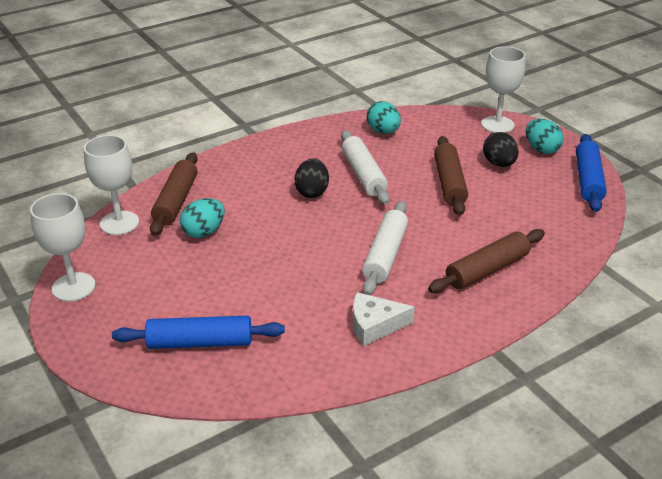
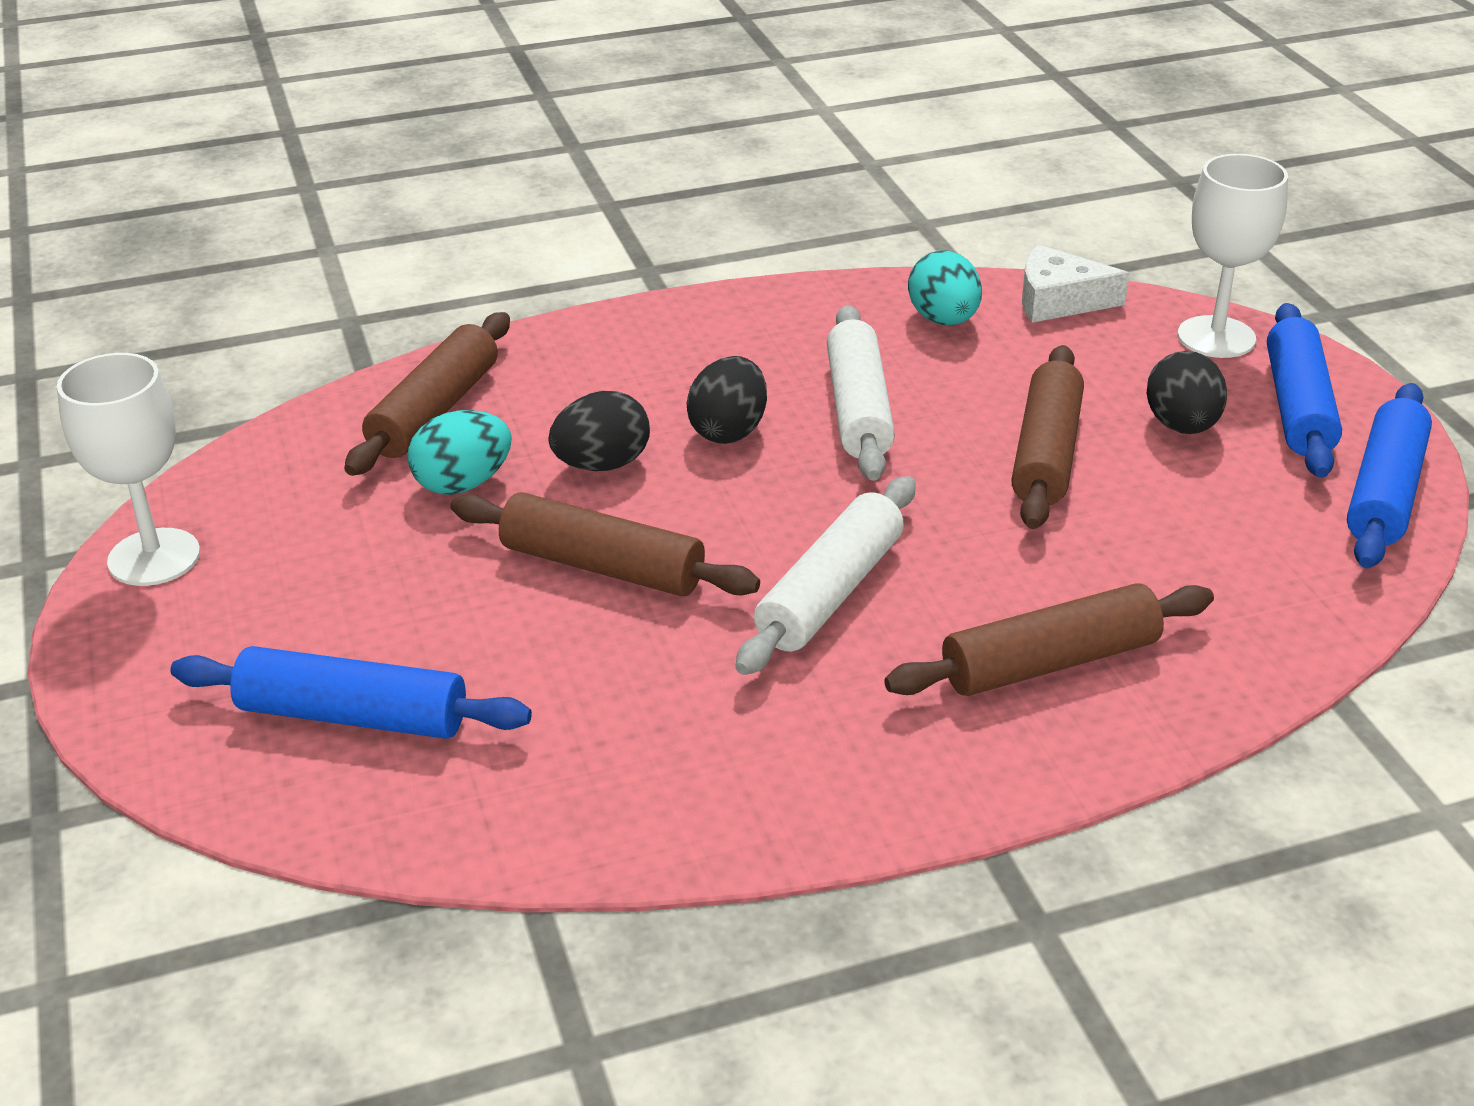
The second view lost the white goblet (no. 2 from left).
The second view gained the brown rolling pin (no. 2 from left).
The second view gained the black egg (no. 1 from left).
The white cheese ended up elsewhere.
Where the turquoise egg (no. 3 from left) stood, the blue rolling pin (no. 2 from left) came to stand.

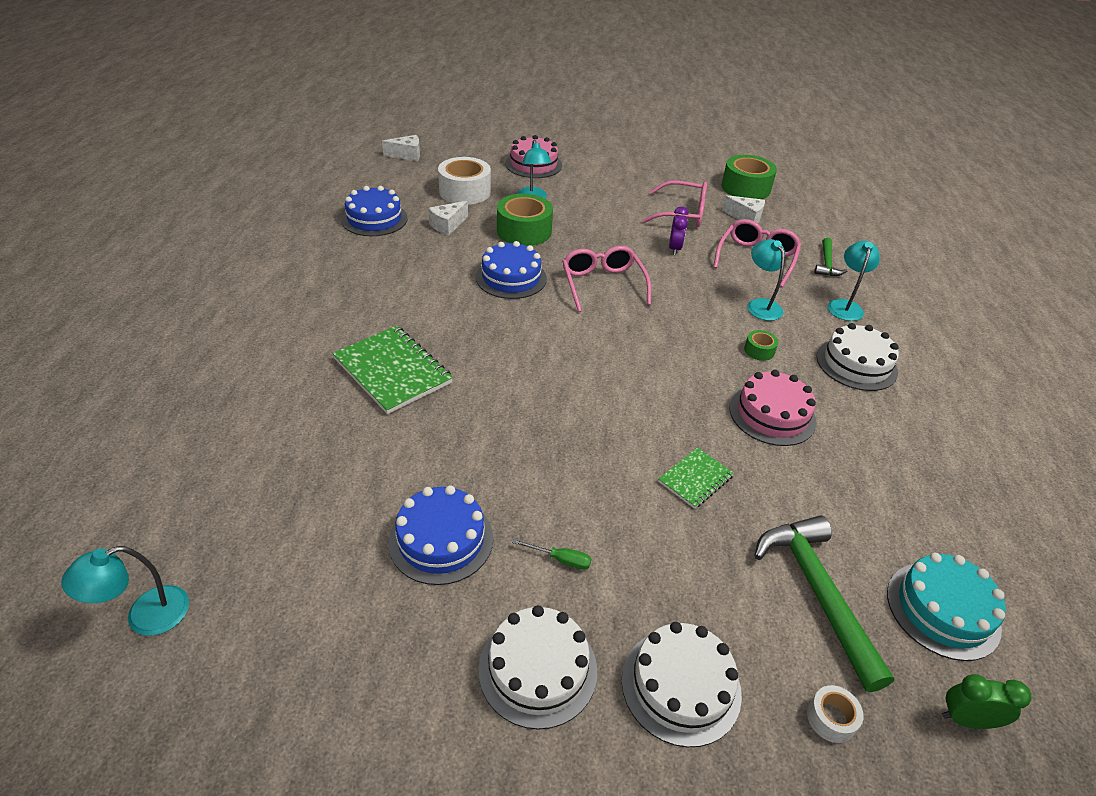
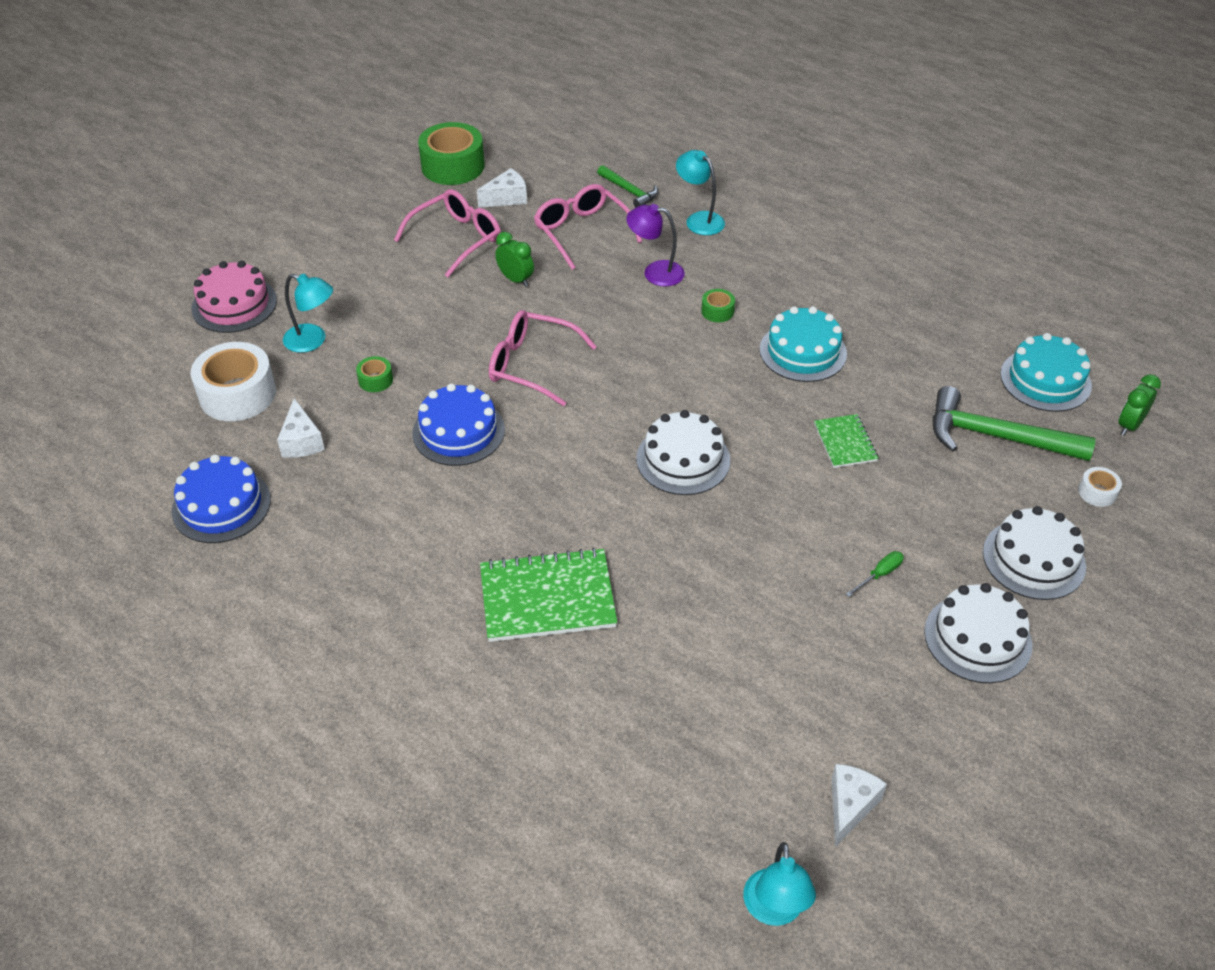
The second view lost the blue cake (no. 2 from left).
The white cheese (no. 1 from left in the first image) ended up elsewhere.
The white cake (no. 3 from left in the first image) ended up elsewhere.
What was the purple clock turned into the green clock (no. 1 from left).
What was the pink cake (no. 2 from left) turned into the turquoise cake (no. 1 from left).
What was the turquoise lamp (no. 3 from left) turned into the purple lamp.
The size of the green tape (no. 1 from left) changed by a factor of 0.46.

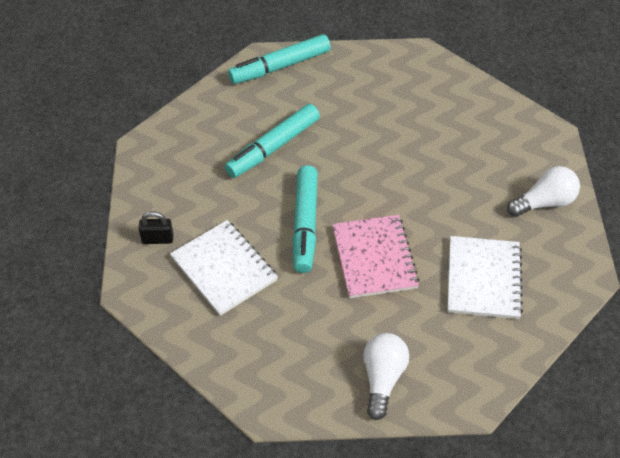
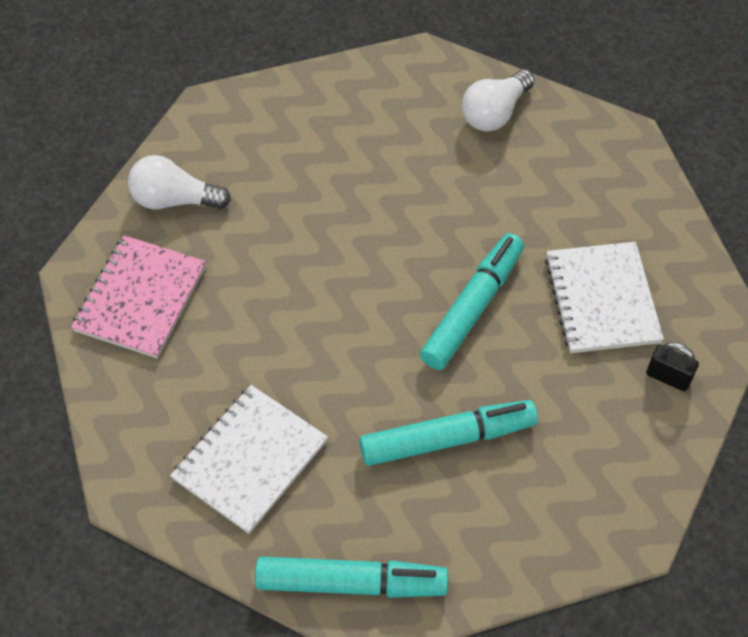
The pink notebook ended up elsewhere.
The white notebook (no. 2 from left in the first image) ended up elsewhere.

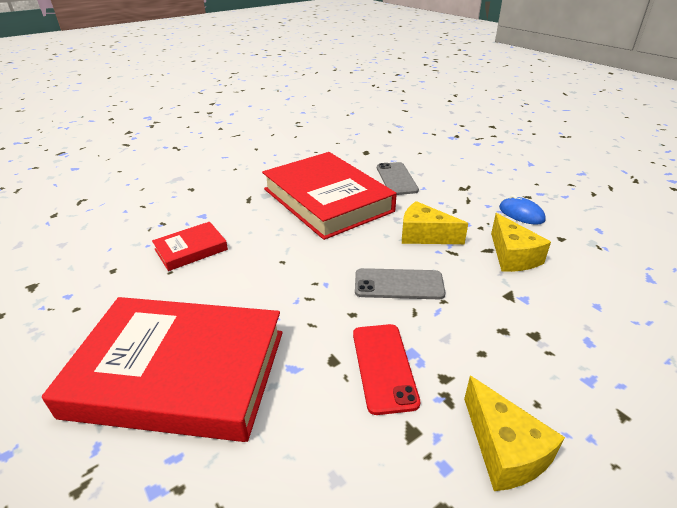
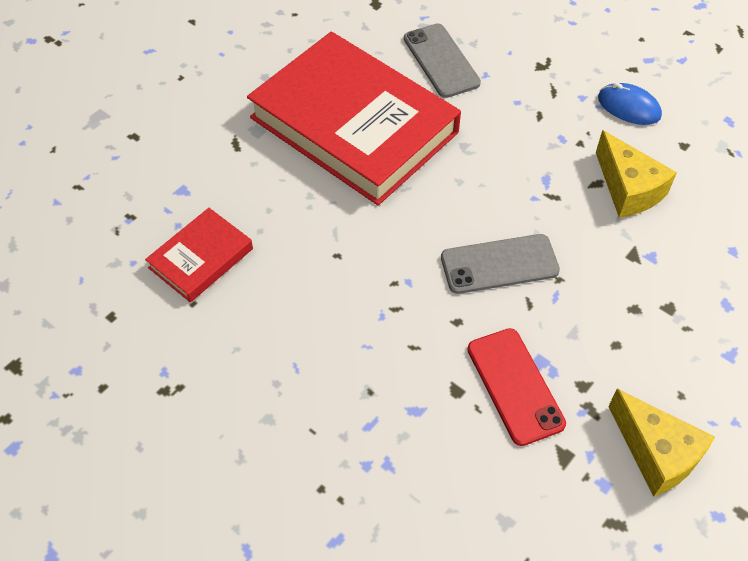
The second view lost the red book (no. 1 from left).
The second view lost the yellow cheese (no. 1 from left).

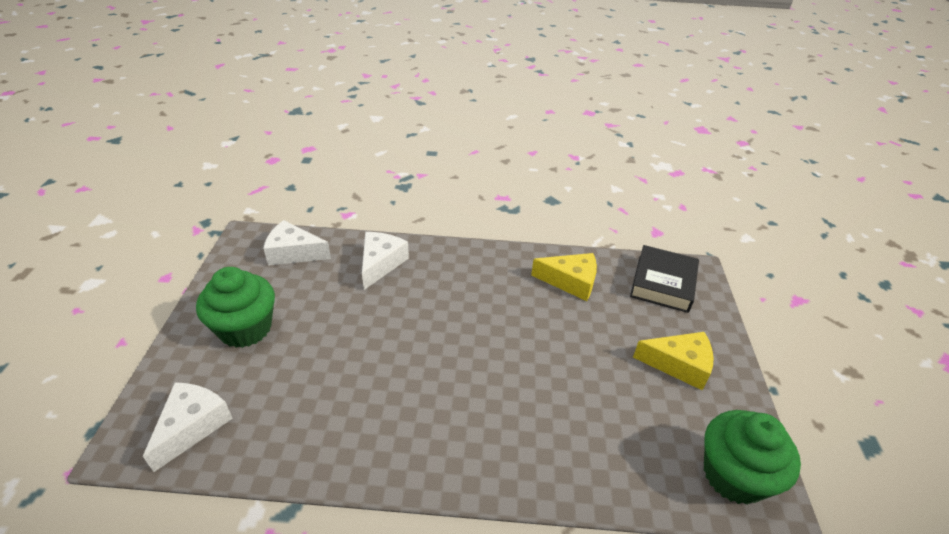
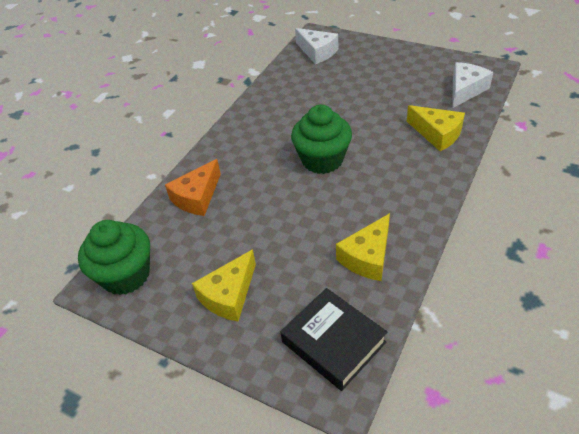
The second view gained the orange cheese.
The green cupcake (no. 1 from left in the first image) ended up elsewhere.
What was the white cheese (no. 3 from left) turned into the yellow cheese (no. 3 from left).

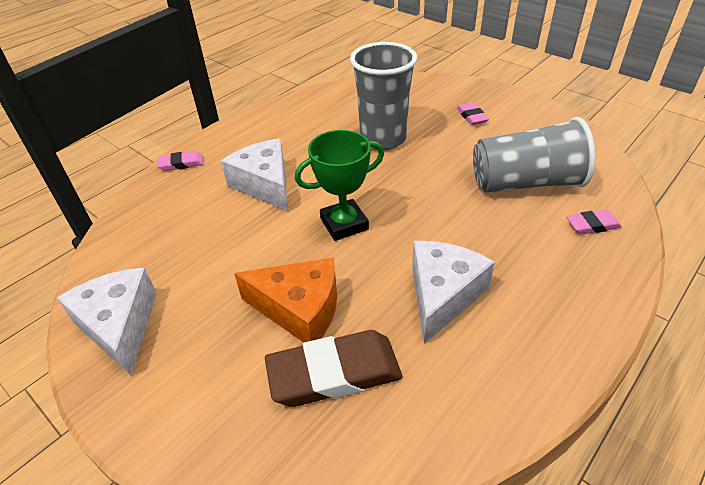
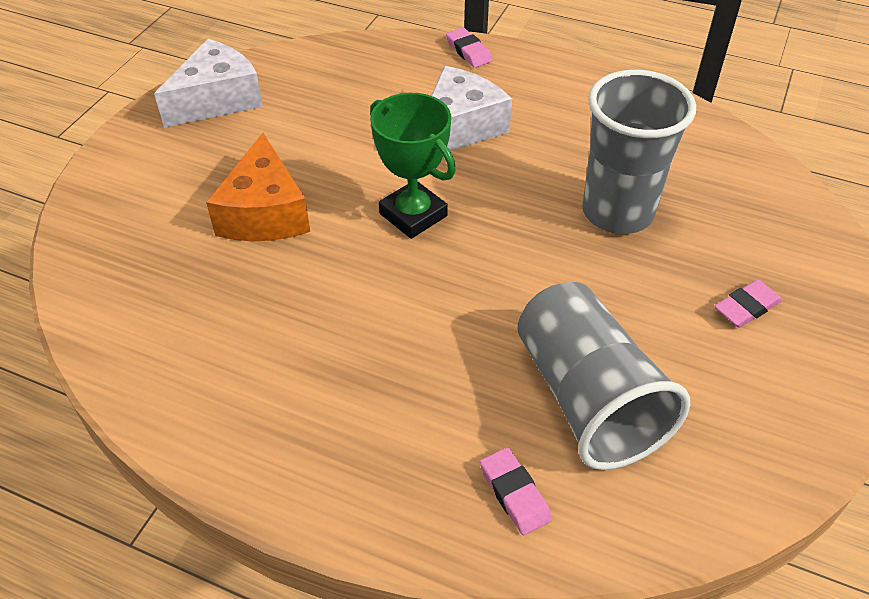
The second view lost the brown eraser.
The second view lost the white cheese (no. 3 from left).

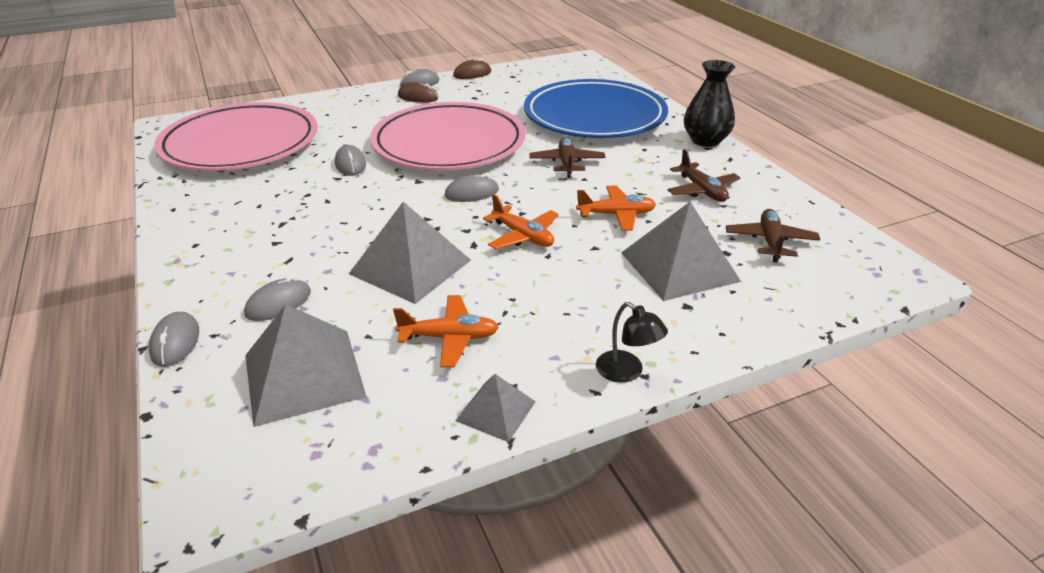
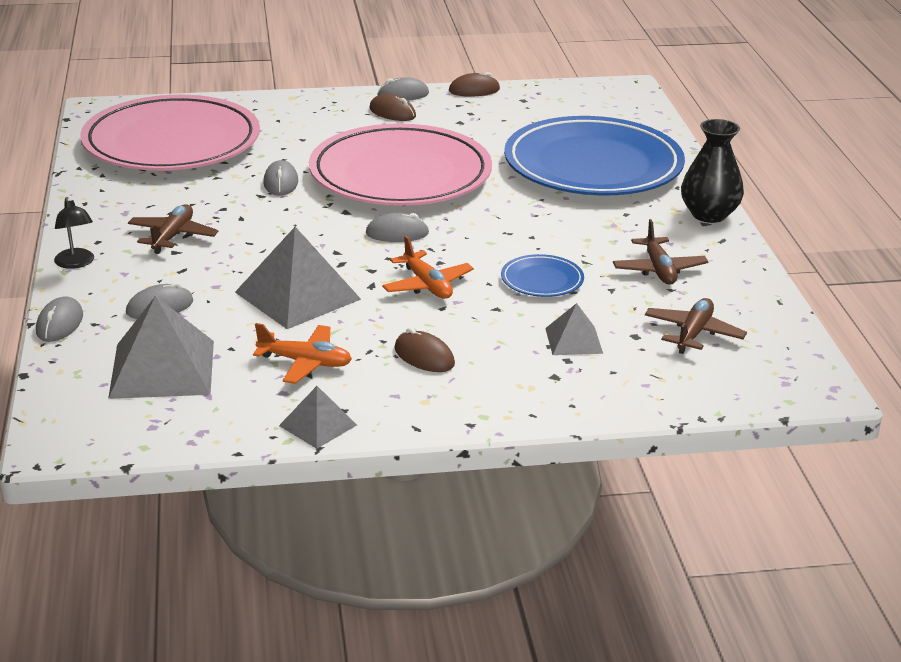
The second view gained the brown mouse (no. 2 from left).
The brown plane (no. 1 from left) ended up elsewhere.
The black lamp ended up elsewhere.
Where the orange plane (no. 3 from left) stood, the blue plate (no. 1 from left) came to stand.
The size of the grey pyramid (no. 4 from left) changed by a factor of 0.54.

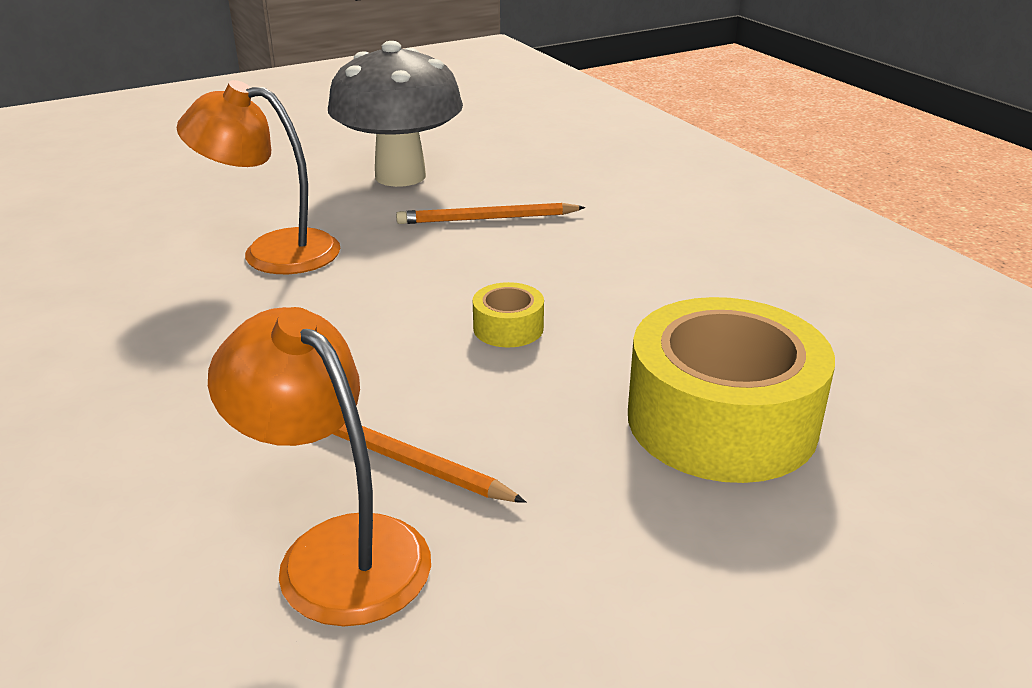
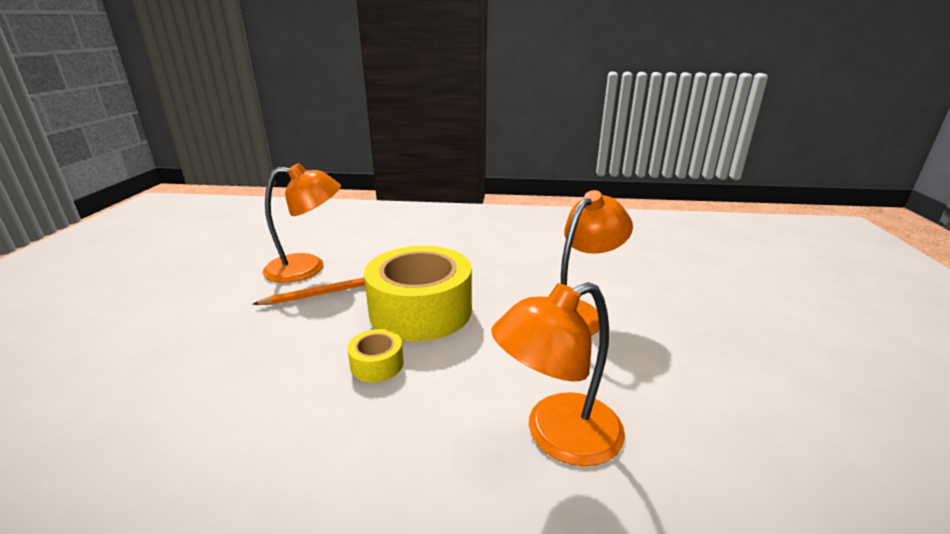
The second view lost the grey mushroom.
The yellow tape (no. 2 from left) ended up elsewhere.
Where the orange pencil (no. 2 from left) stood, the orange lamp (no. 2 from left) came to stand.

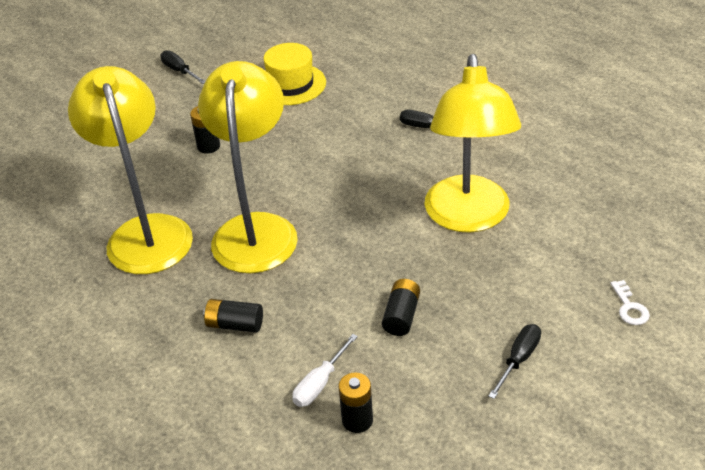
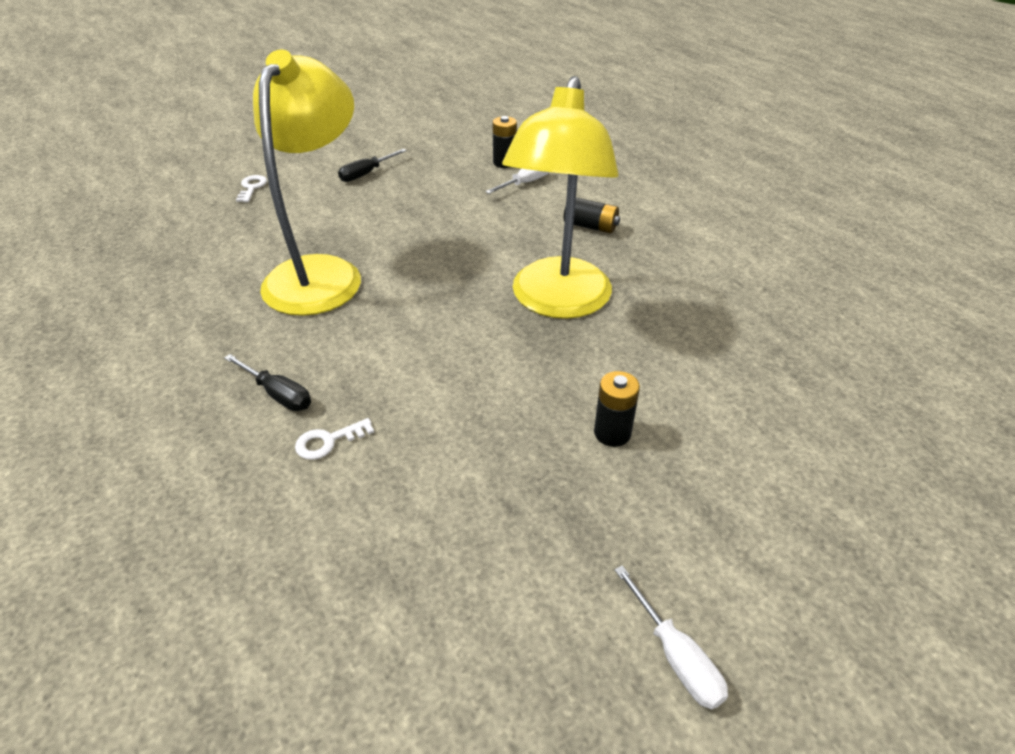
The second view lost the yellow lamp (no. 1 from left).
The second view lost the yellow hat.
The second view lost the black battery (no. 4 from left).
The second view gained the white key (no. 2 from left).
What was the black screwdriver (no. 1 from left) turned into the white screwdriver (no. 2 from left).

